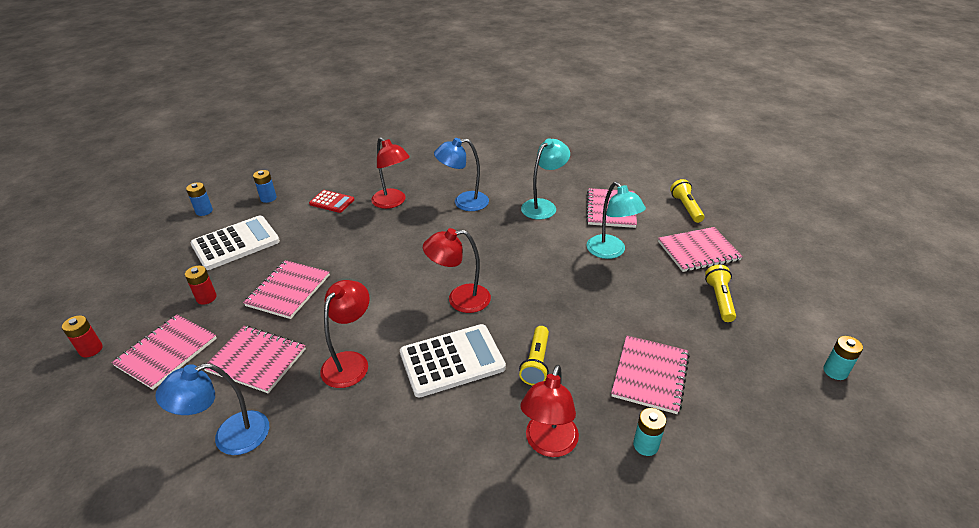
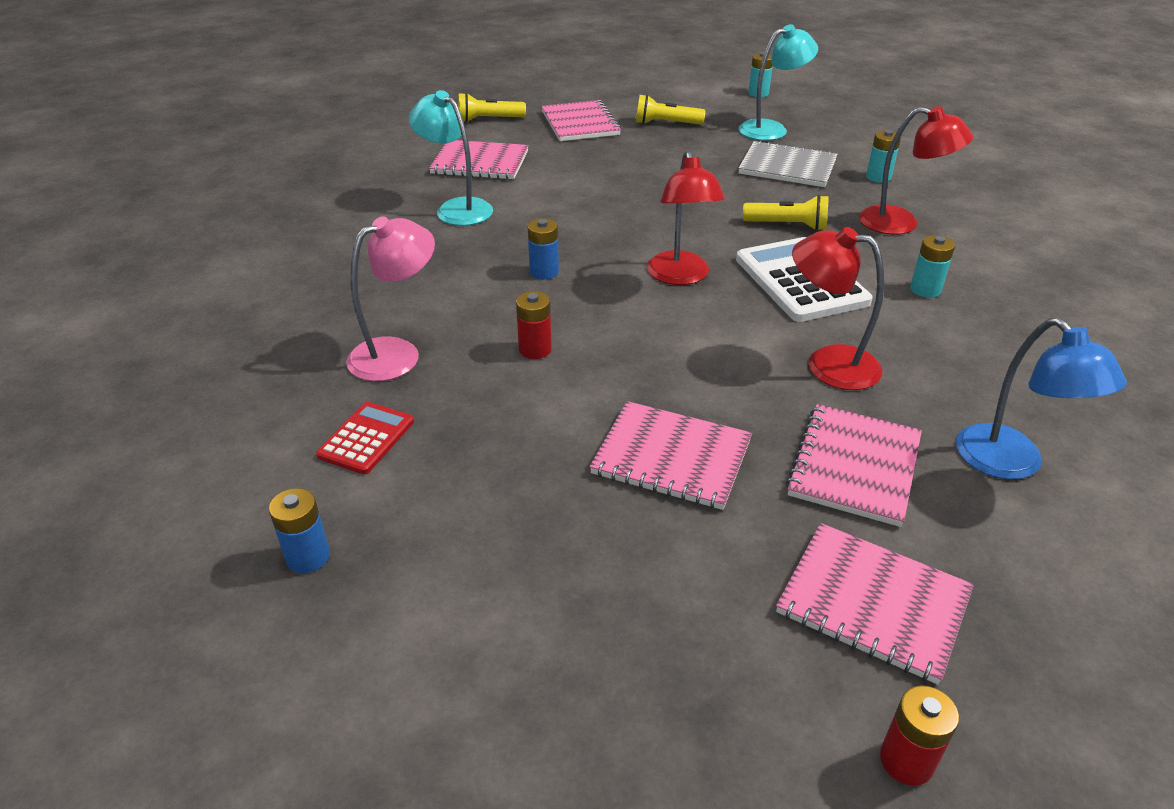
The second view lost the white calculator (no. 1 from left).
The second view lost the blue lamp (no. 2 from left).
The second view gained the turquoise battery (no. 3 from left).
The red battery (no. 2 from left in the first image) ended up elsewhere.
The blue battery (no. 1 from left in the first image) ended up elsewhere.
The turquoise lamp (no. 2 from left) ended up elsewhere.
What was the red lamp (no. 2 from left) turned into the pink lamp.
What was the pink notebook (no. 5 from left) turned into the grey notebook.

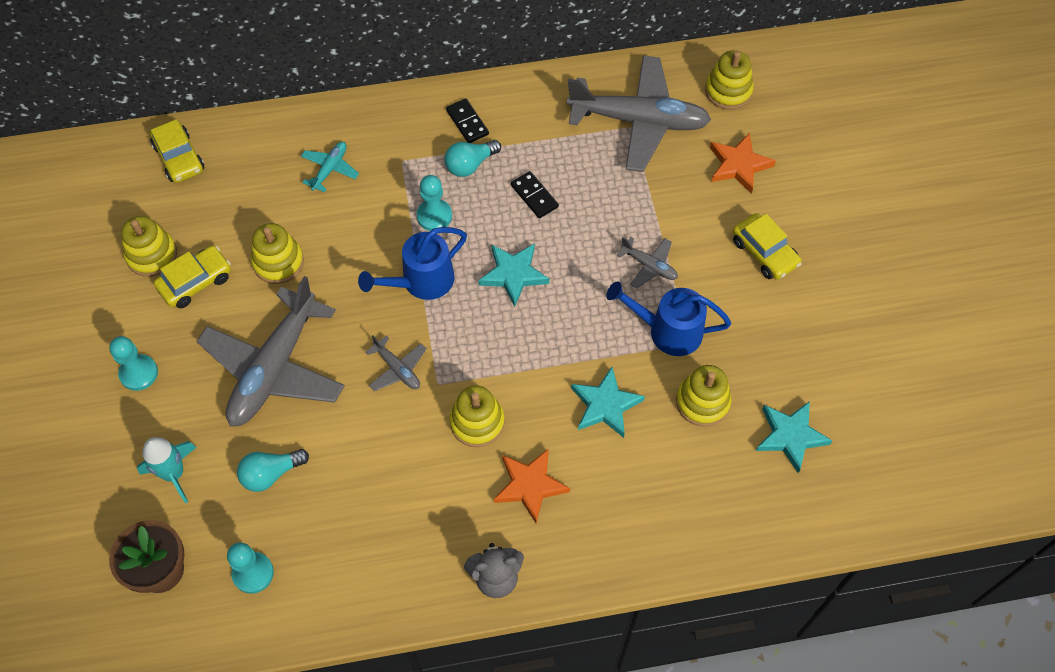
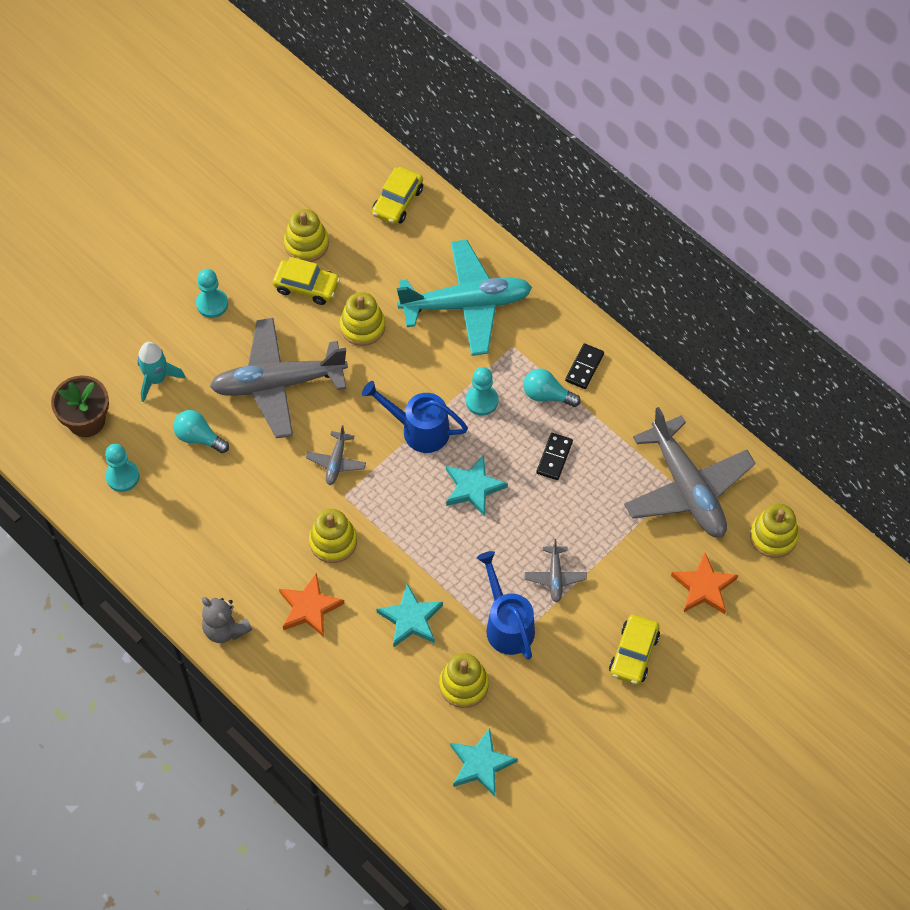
The size of the turquoise plane changed by a factor of 2.30.

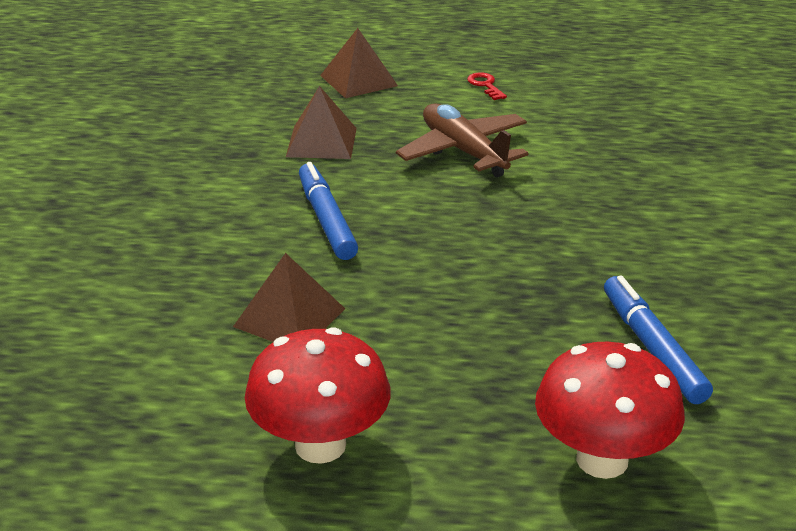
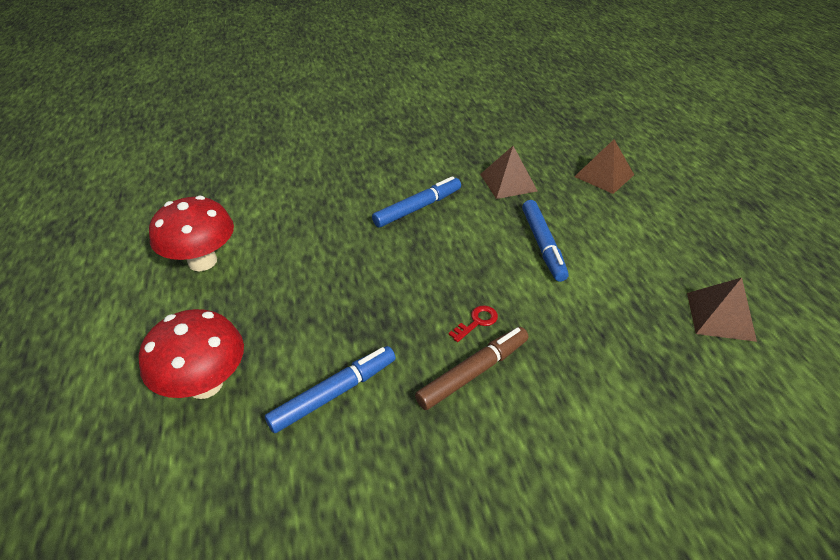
The second view gained the brown marker.
The brown pyramid (no. 1 from left in the first image) ended up elsewhere.
The red key ended up elsewhere.
Where the brown plane stood, the blue marker (no. 3 from left) came to stand.

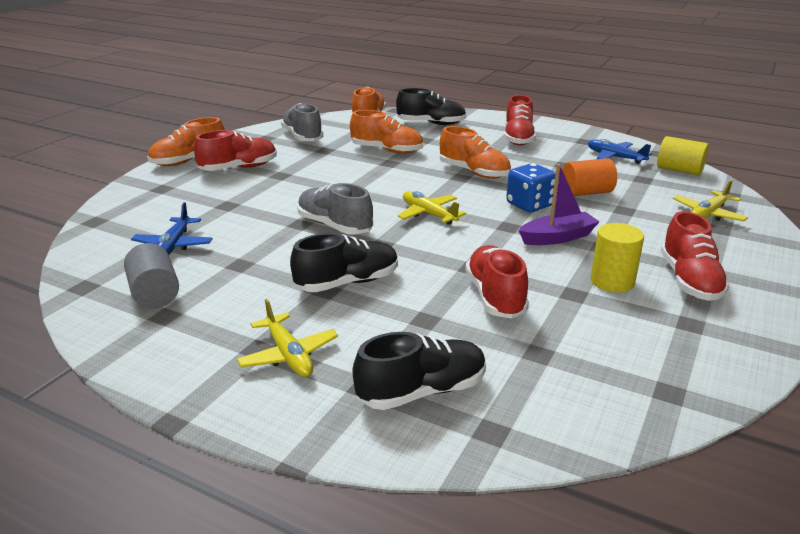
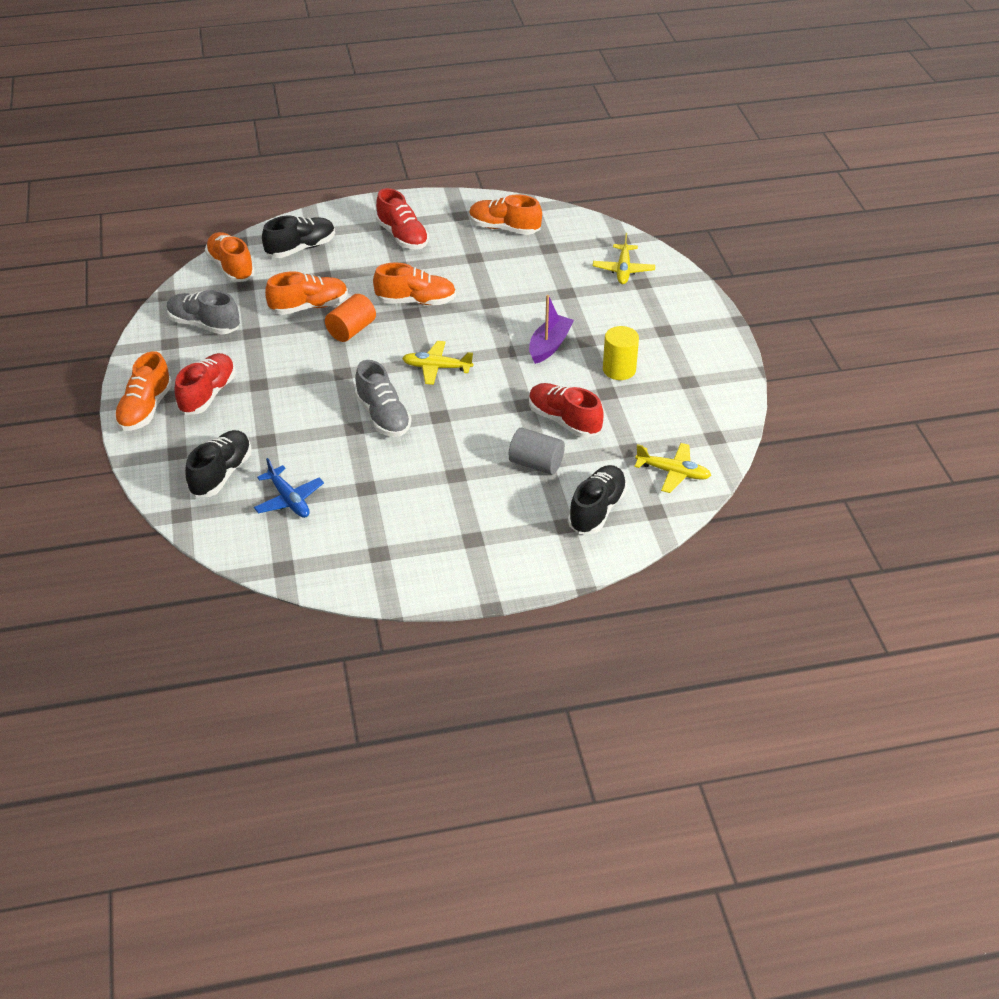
The second view lost the blue dice.
The second view lost the yellow cylinder (no. 2 from left).
The second view lost the red shoe (no. 4 from left).
The grey cylinder ended up elsewhere.
The yellow plane (no. 1 from left in the first image) ended up elsewhere.
The black shoe (no. 1 from left) ended up elsewhere.
The orange cylinder ended up elsewhere.
Where the blue plane (no. 2 from left) stood, the orange shoe (no. 5 from left) came to stand.
The grey shoe (no. 2 from left) ended up facing another way, 120 degrees counterclockwise from before.

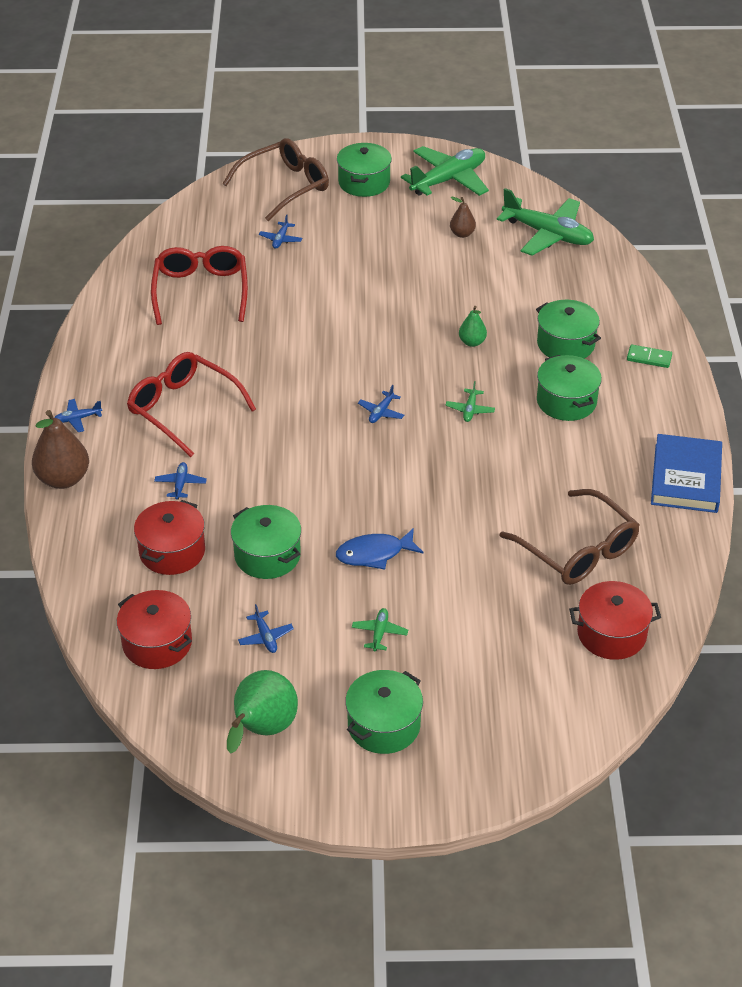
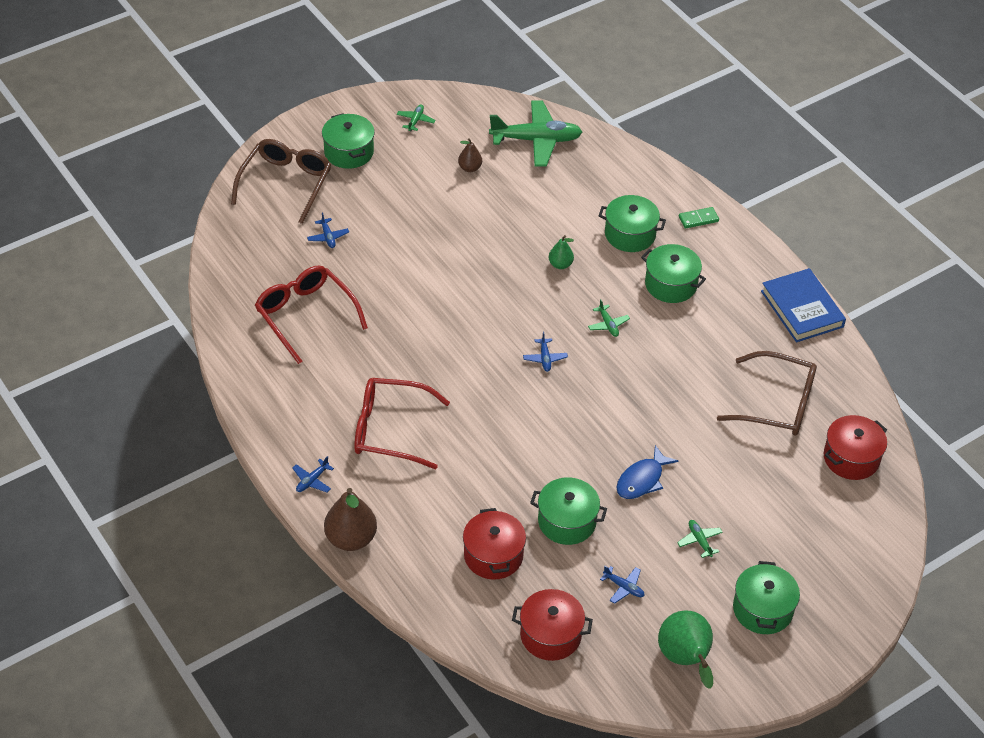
The second view lost the blue plane (no. 2 from left).
The size of the green plane (no. 2 from left in the first image) changed by a factor of 0.42.

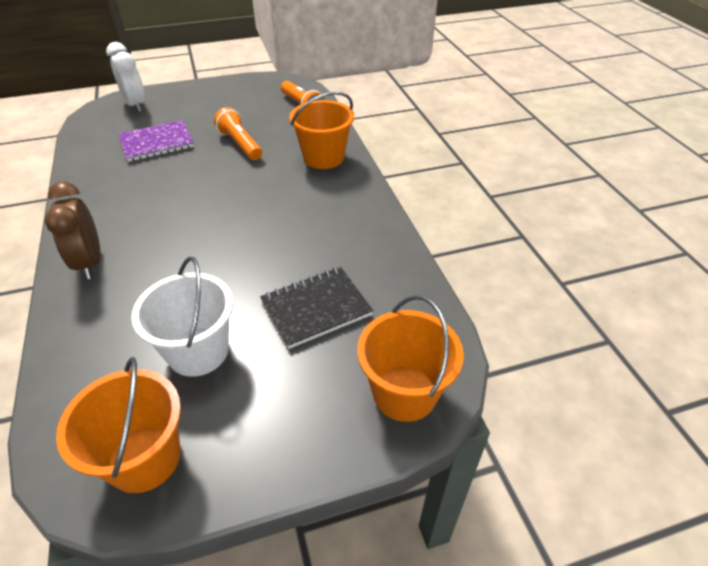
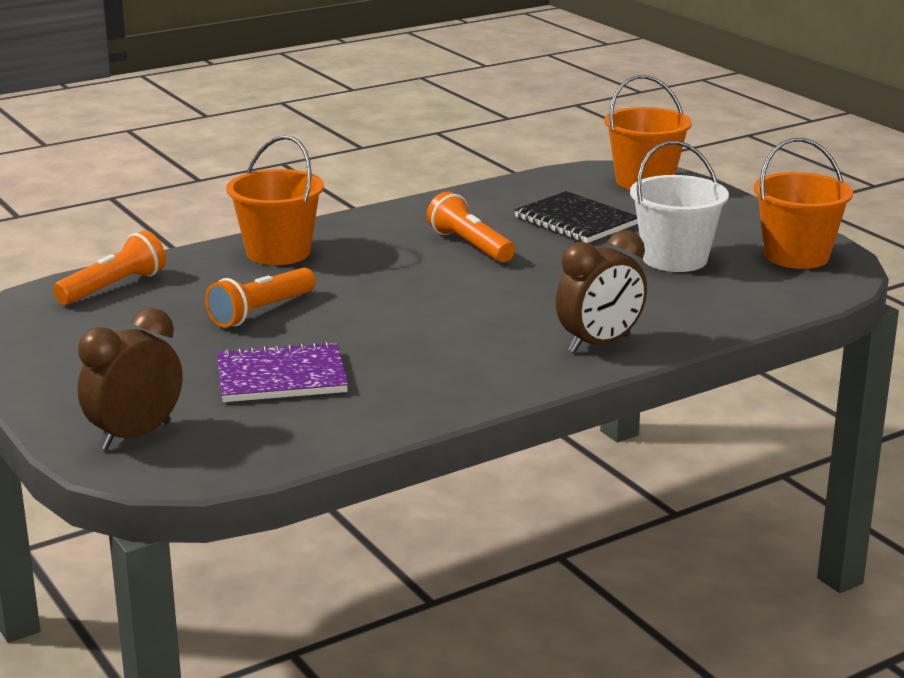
The second view gained the orange flashlight (no. 3 from left).
What was the white clock turned into the brown clock (no. 1 from left).
The purple notebook ended up facing another way, 60 degrees counterclockwise from before.

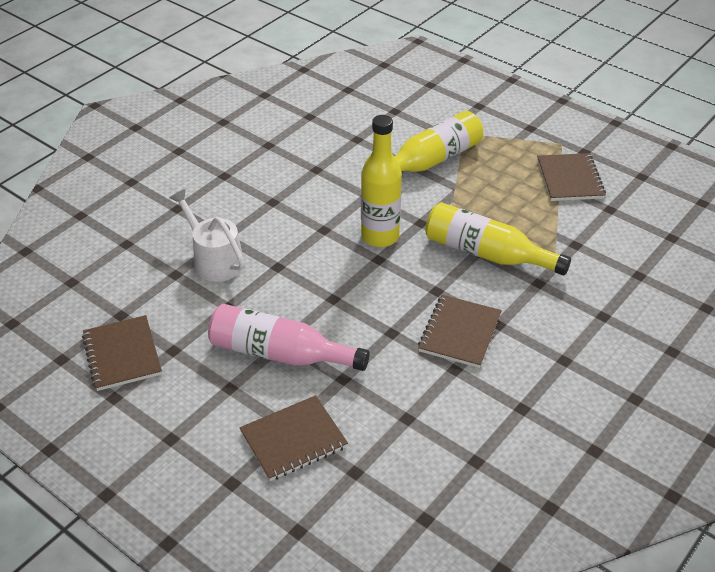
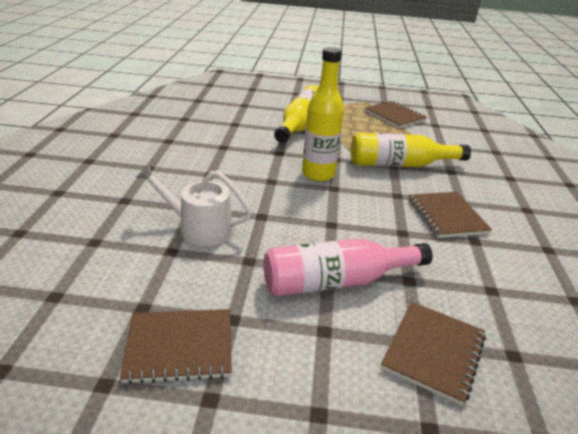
The brown notebook (no. 1 from left) ended up facing another way, 45 degrees counterclockwise from before.

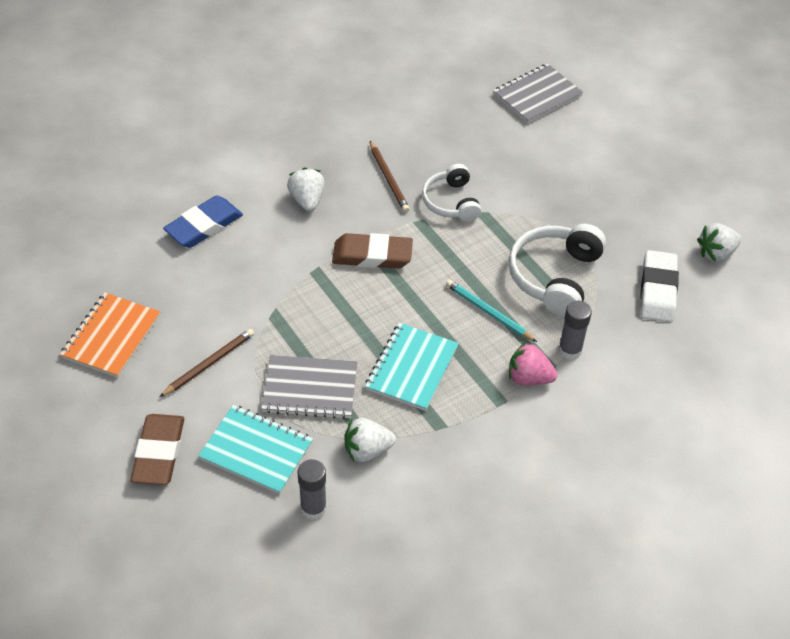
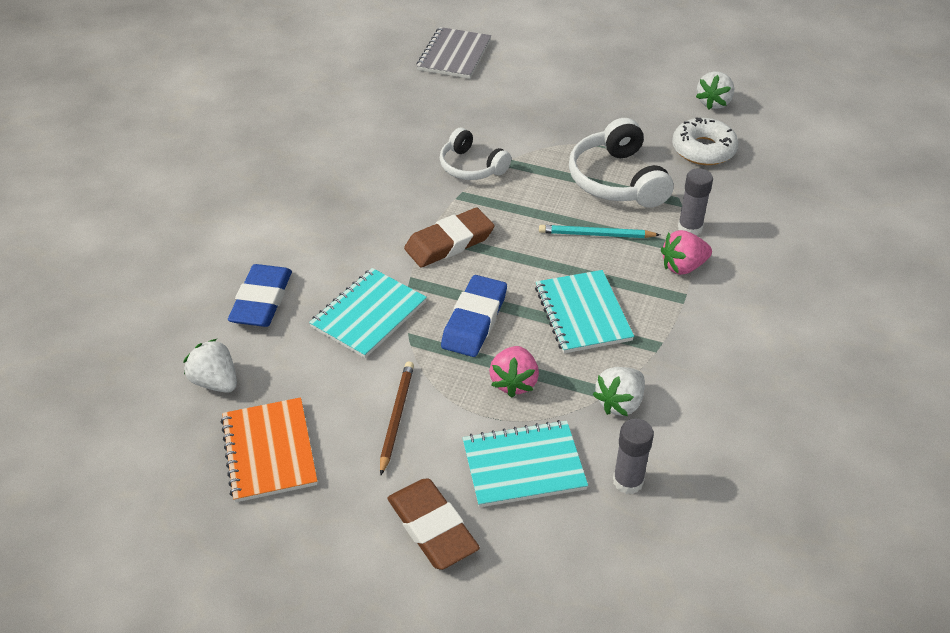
The second view lost the brown pencil (no. 2 from left).
The second view gained the turquoise notebook (no. 1 from left).
The second view gained the blue eraser (no. 2 from left).
The white strawberry (no. 1 from left) ended up elsewhere.
Where the grey notebook (no. 1 from left) stood, the pink strawberry (no. 1 from left) came to stand.
Where the white eraser stood, the white donut came to stand.

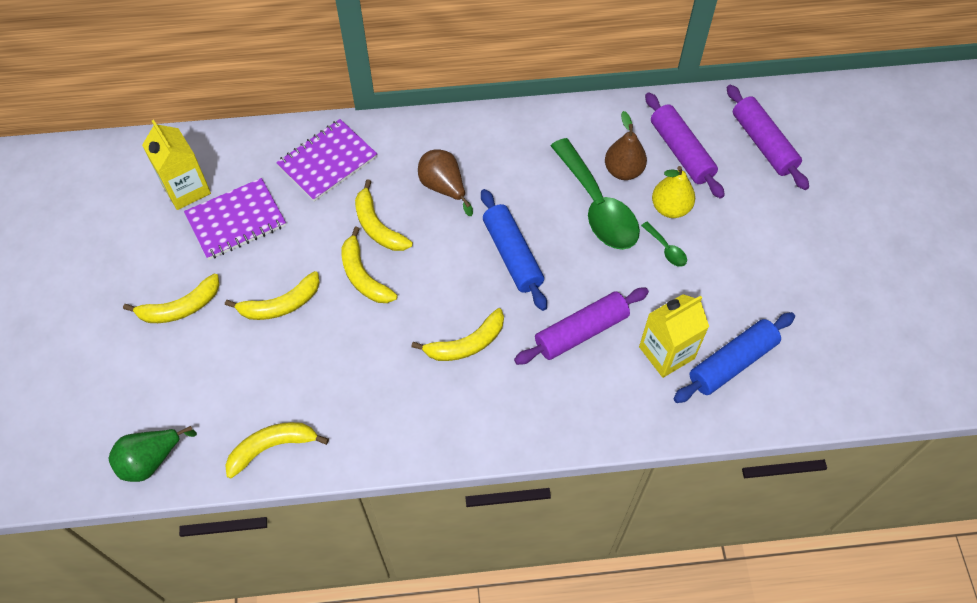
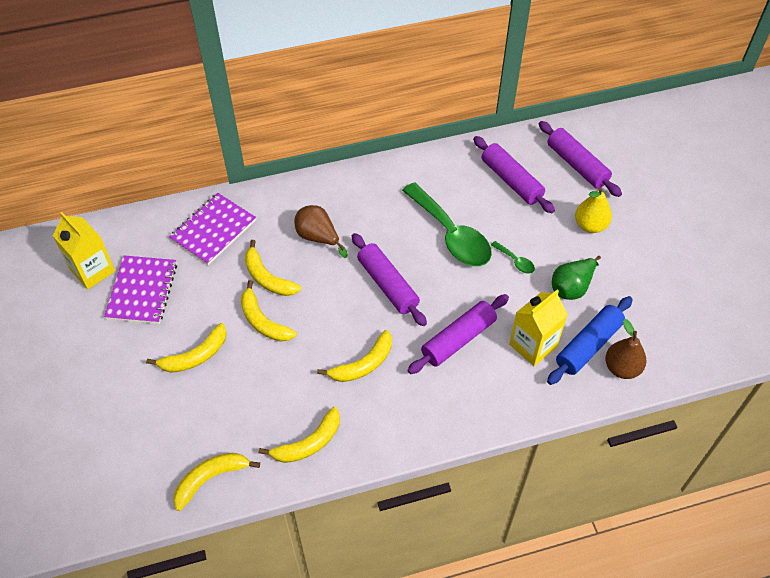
The green pear ended up elsewhere.
The yellow banana (no. 1 from left in the first image) ended up elsewhere.
The brown pear (no. 2 from left) ended up elsewhere.
The yellow pear ended up elsewhere.
What was the blue rolling pin (no. 1 from left) turned into the purple rolling pin (no. 1 from left).
The purple notebook (no. 1 from left) ended up facing another way, 45 degrees counterclockwise from before.

